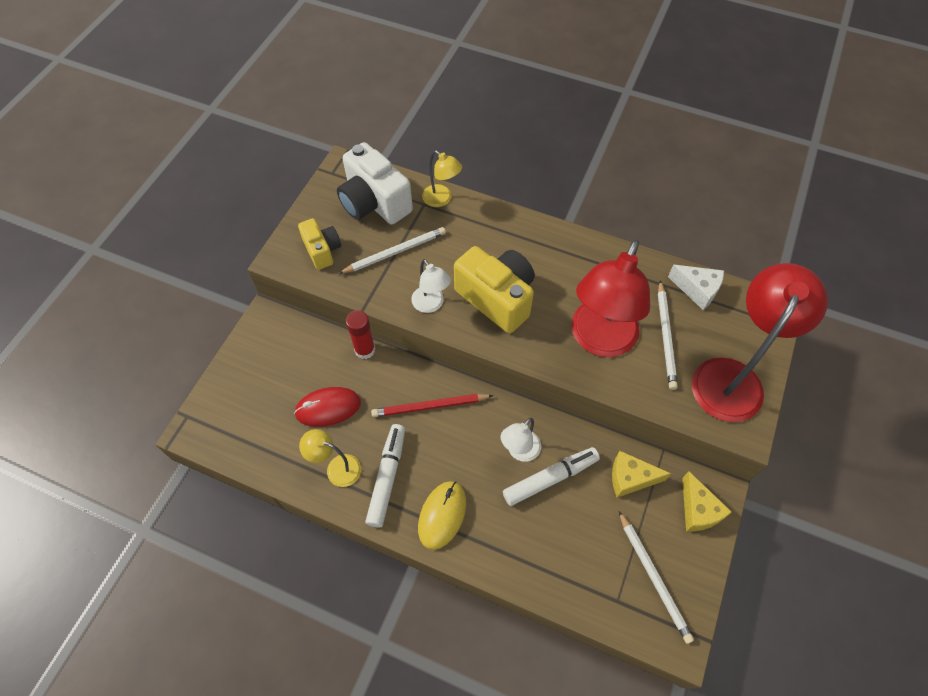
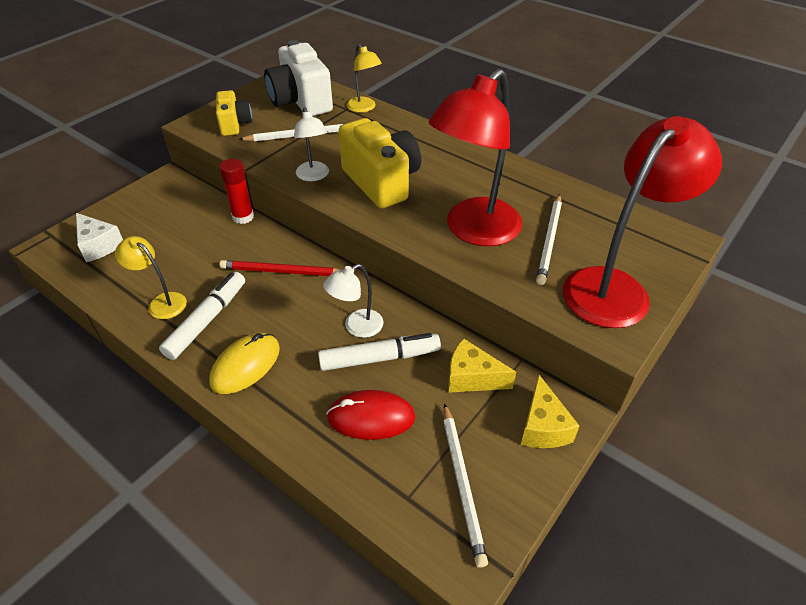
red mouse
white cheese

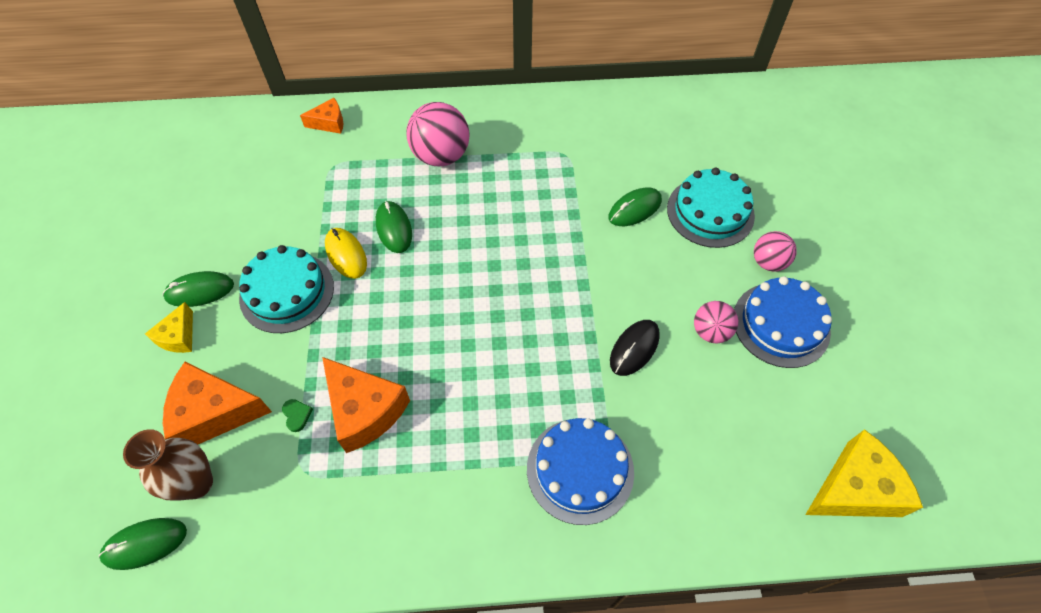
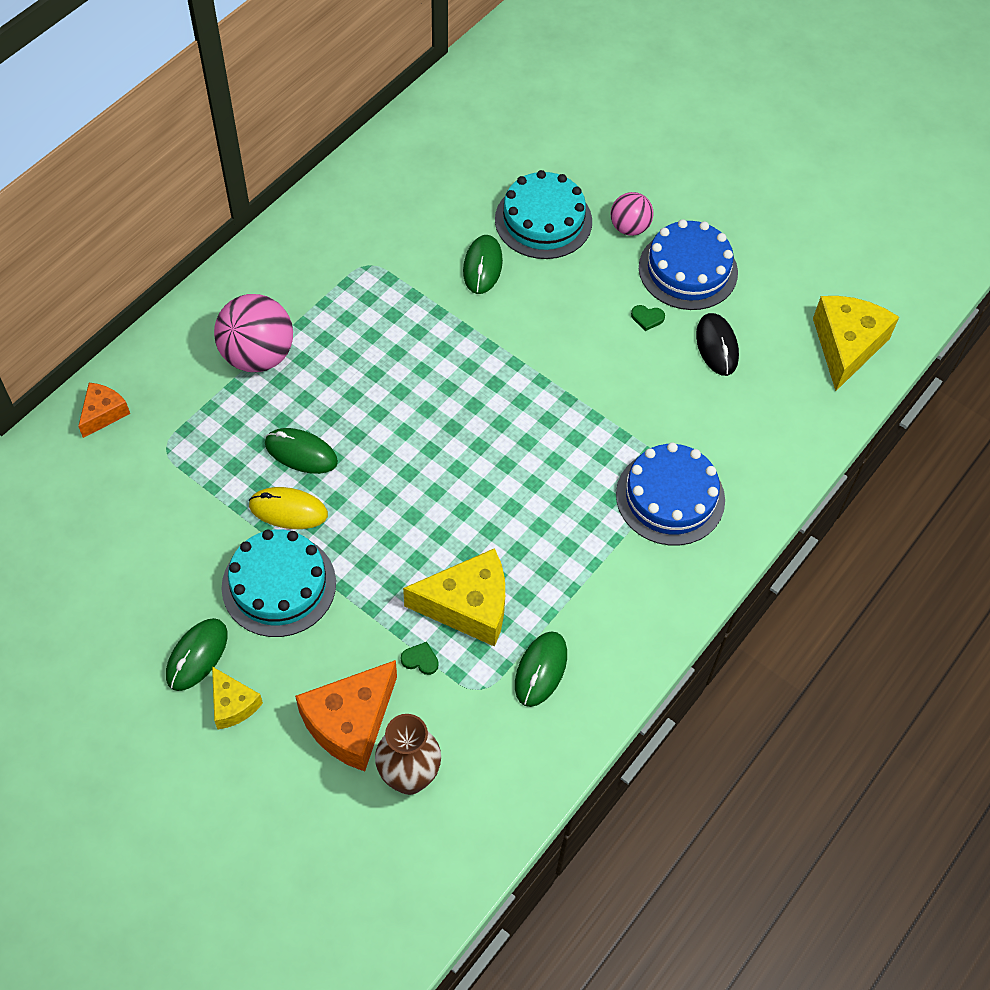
green mouse (no. 4 from left)
yellow cheese (no. 2 from left)
black mouse
green heart (no. 2 from left)

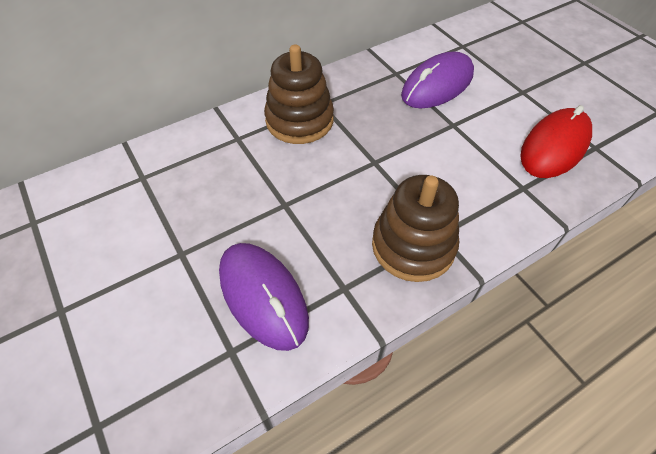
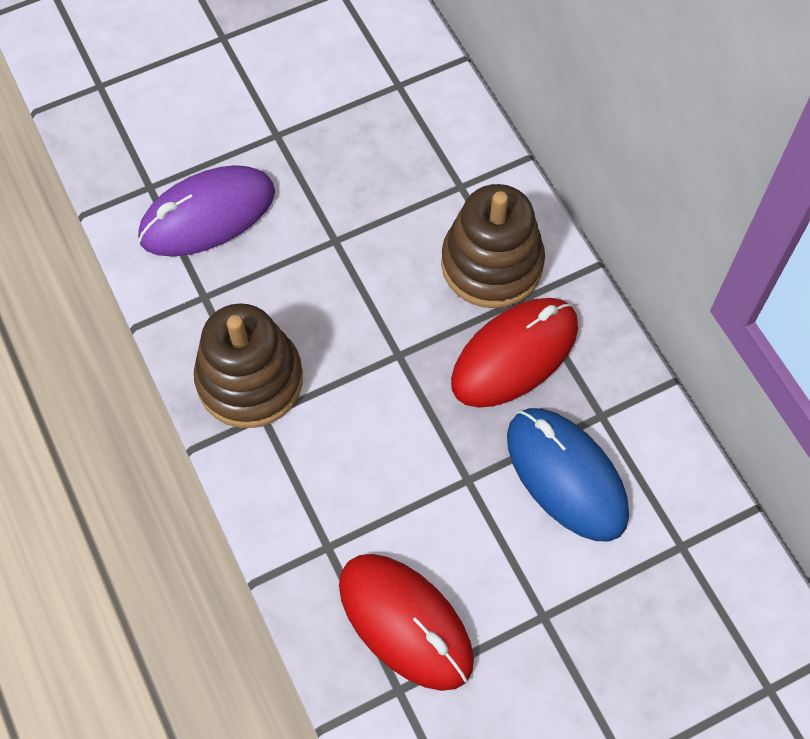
blue mouse
red mouse (no. 2 from left)

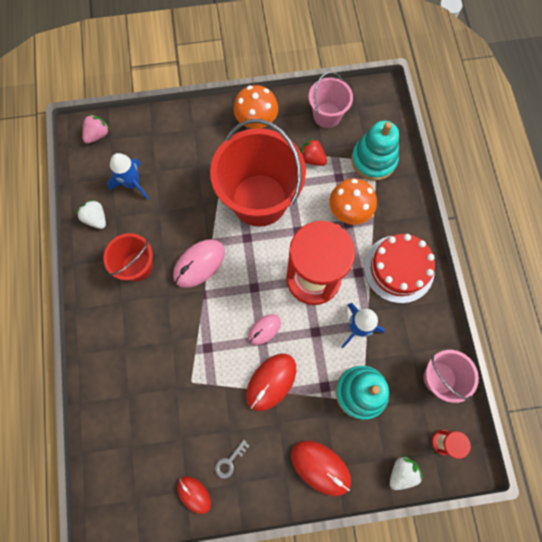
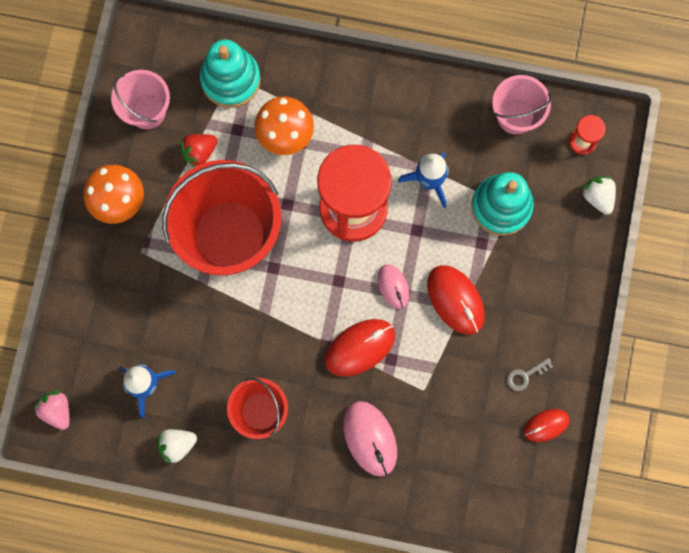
pink mouse (no. 1 from left)
grey key
red mouse (no. 1 from left)
red cake

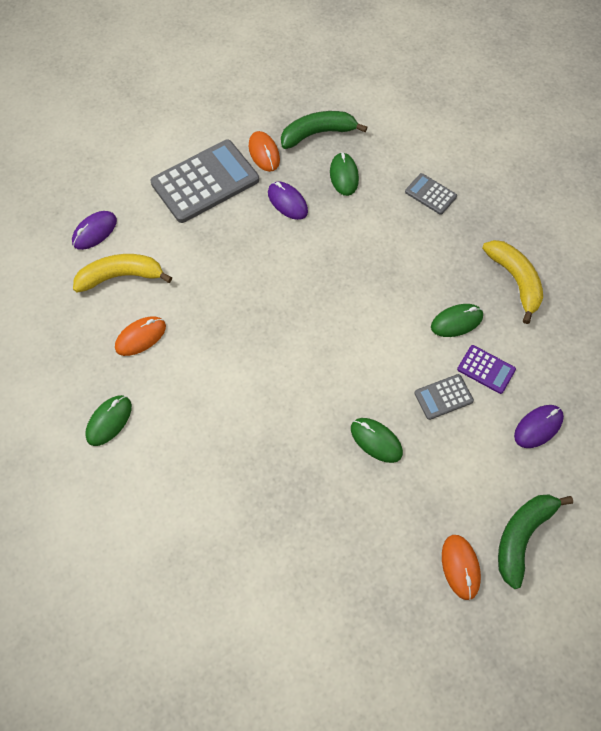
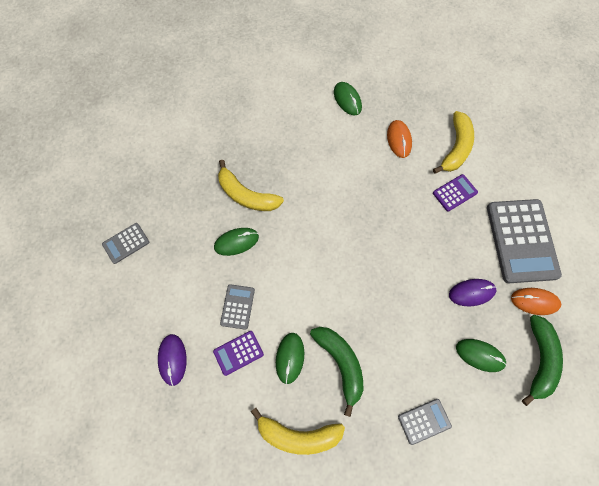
purple mouse (no. 1 from left in the first image)
grey calculator (no. 1 from left)
green banana (no. 1 from left)
yellow banana (no. 1 from left)
purple calculator (no. 2 from left)

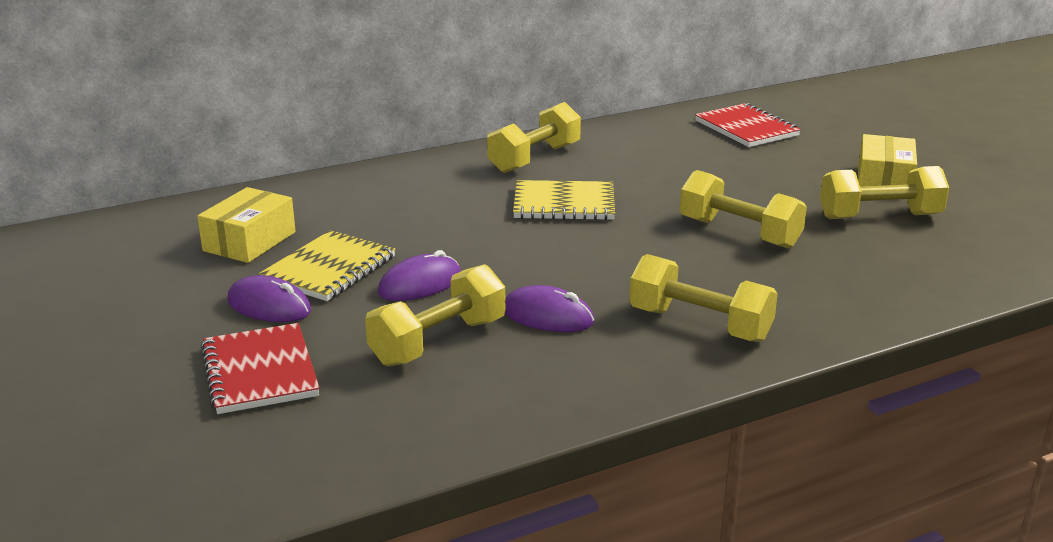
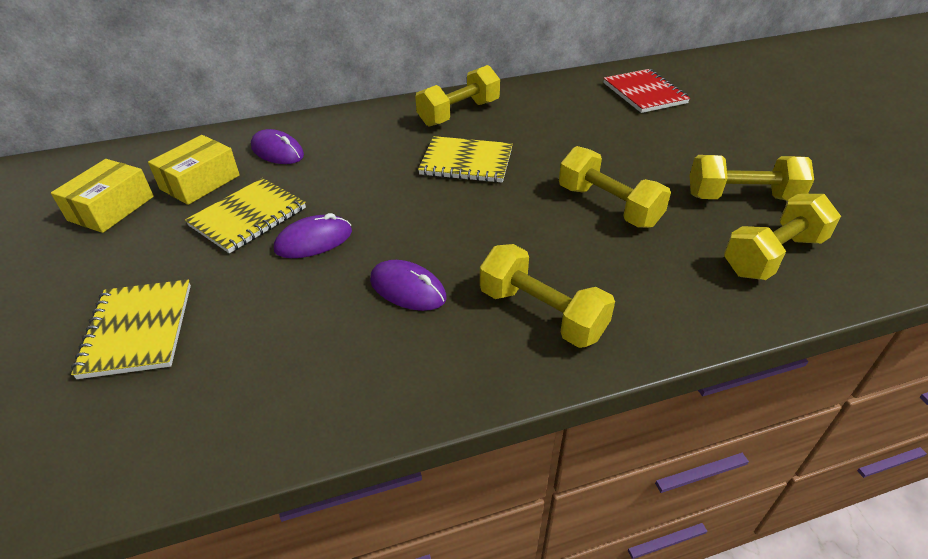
yellow notebook (no. 1 from left)
purple mouse (no. 1 from left)
yellow dumbbell (no. 5 from left)
yellow box (no. 1 from left)

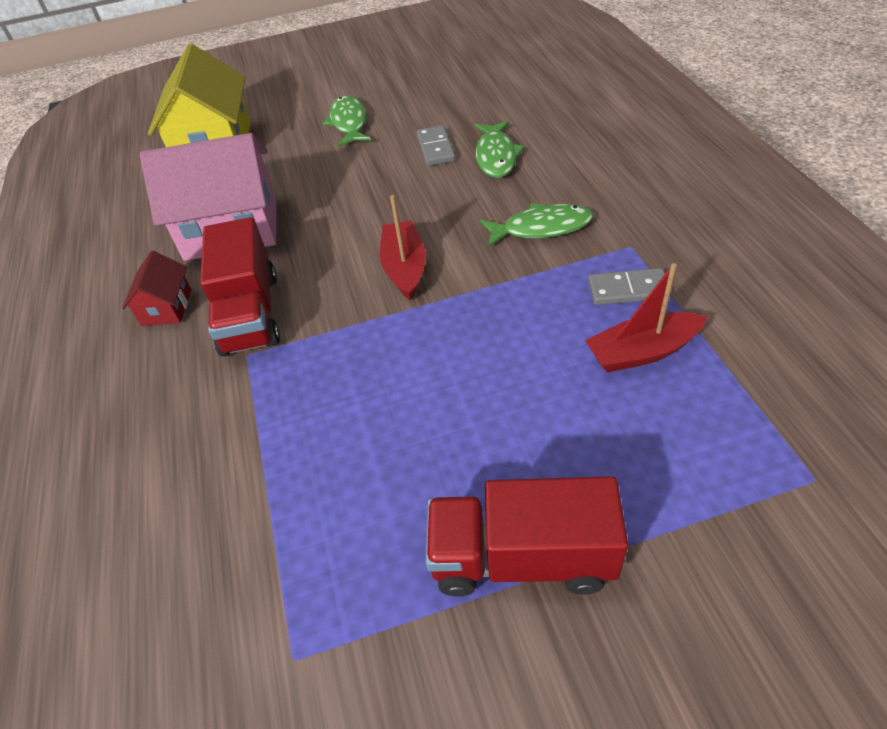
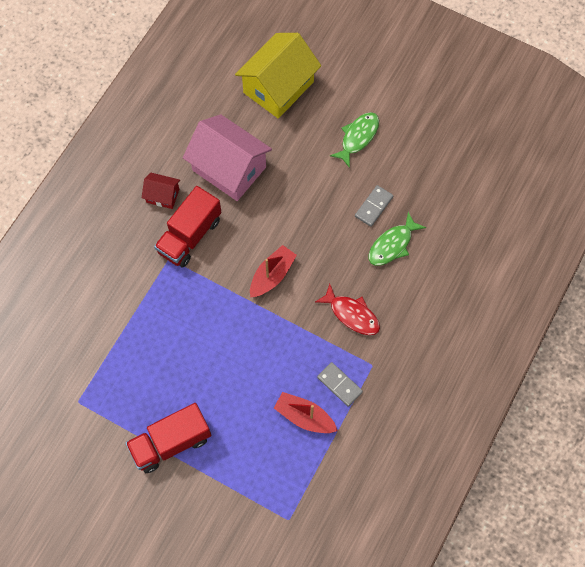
red house
red truck (no. 1 from left)
red fish

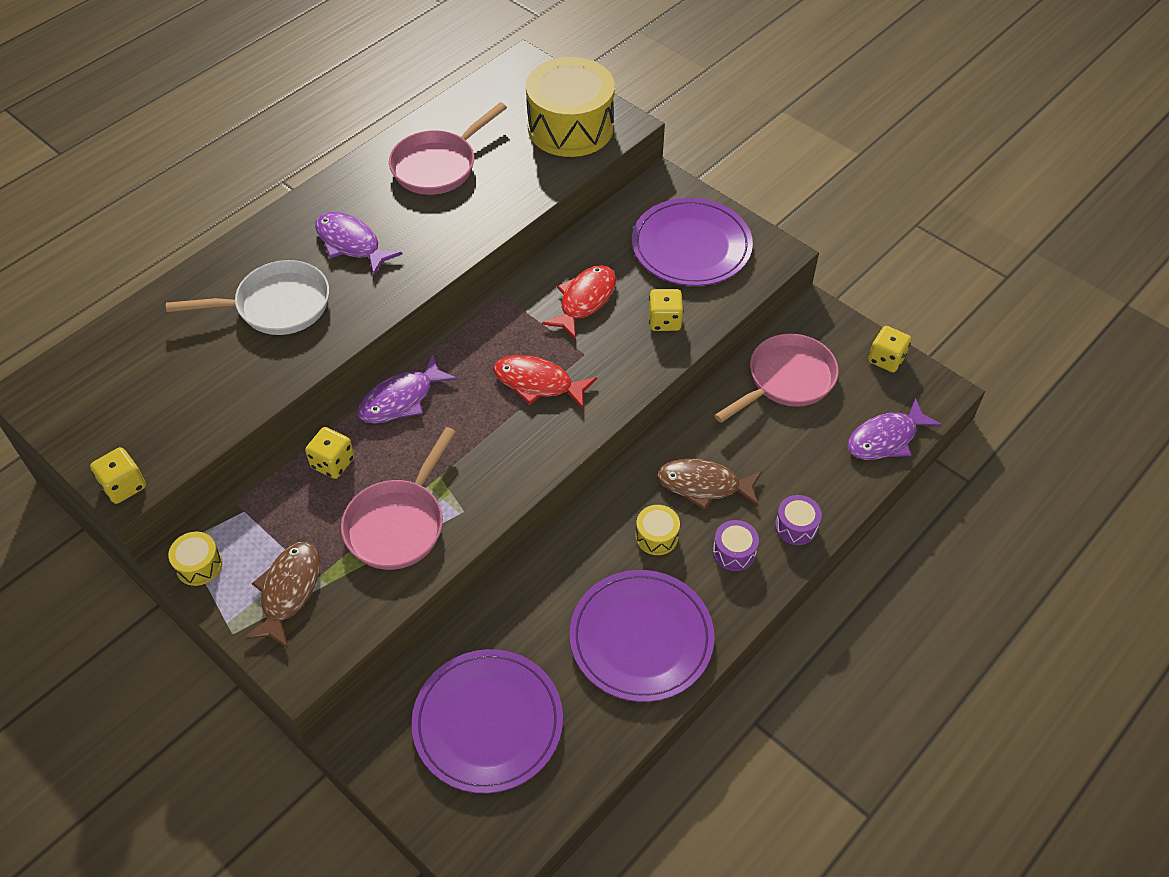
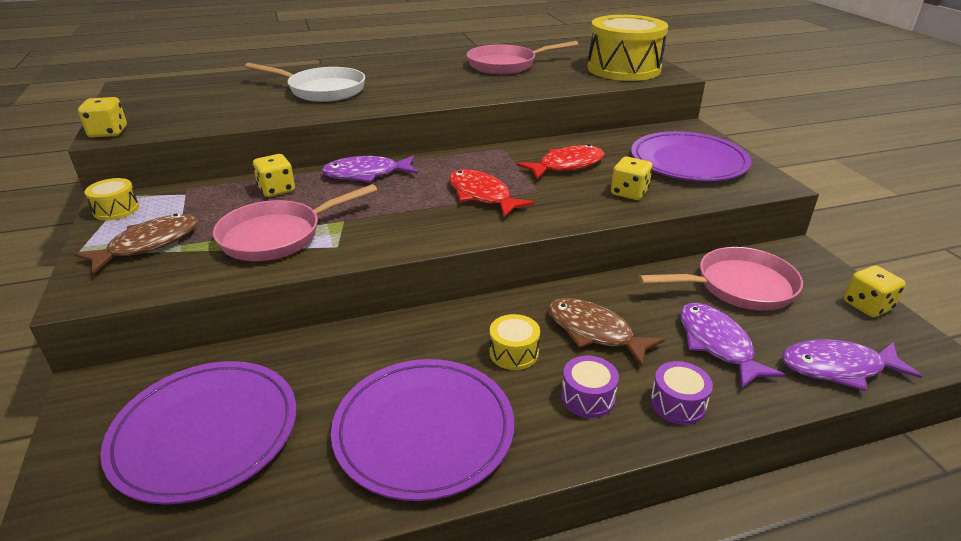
purple fish (no. 2 from left)

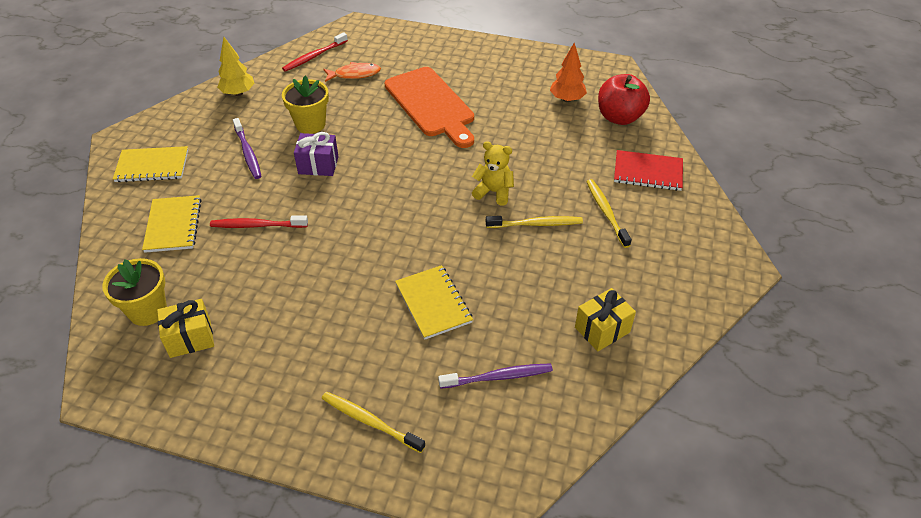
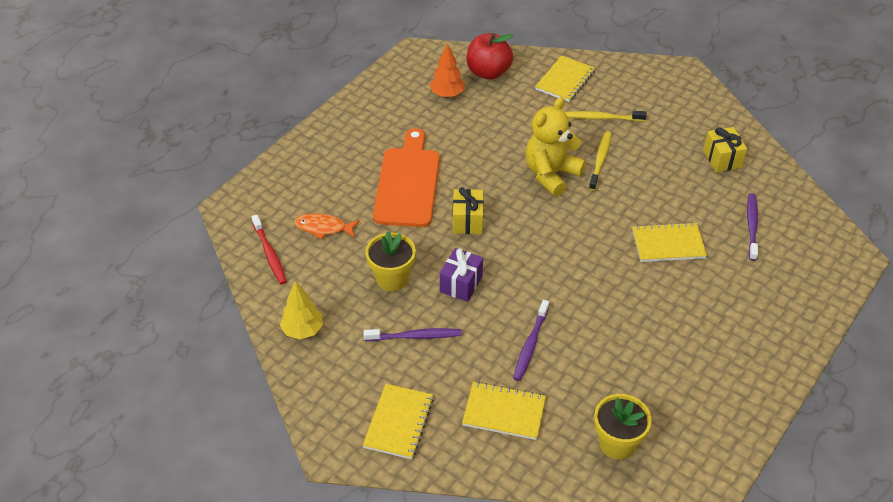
yellow gift (no. 1 from left)
purple toothbrush (no. 2 from left)
yellow toothbrush (no. 1 from left in the first image)
orange fish
orange cutting board
yellow teddy bear
yellow notebook (no. 3 from left)

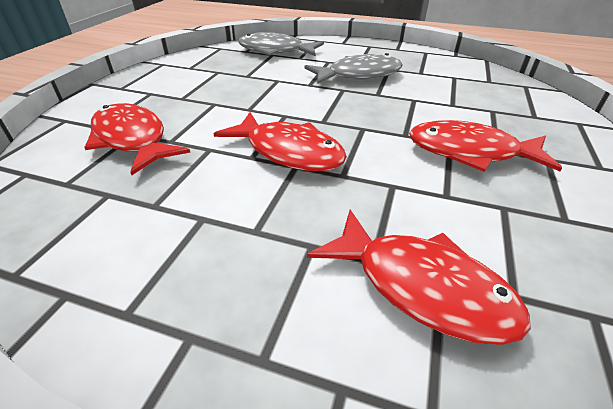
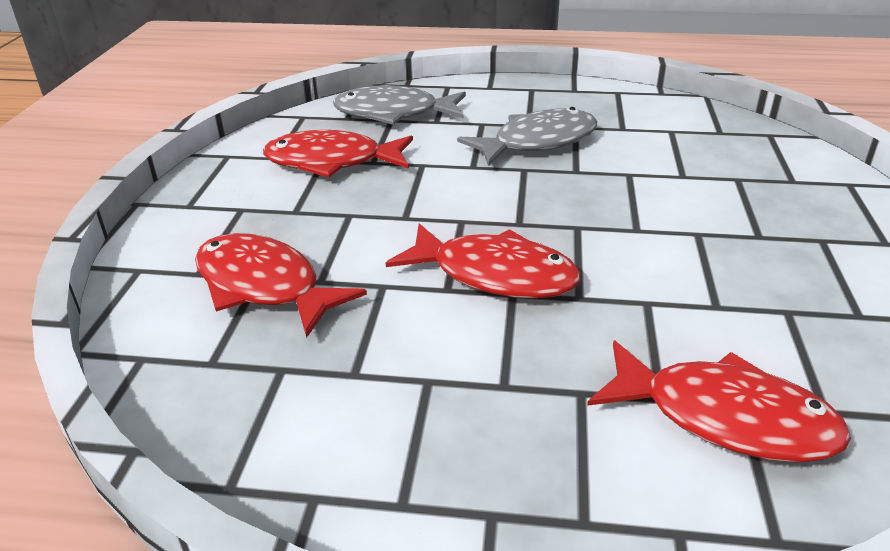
red fish (no. 2 from left)

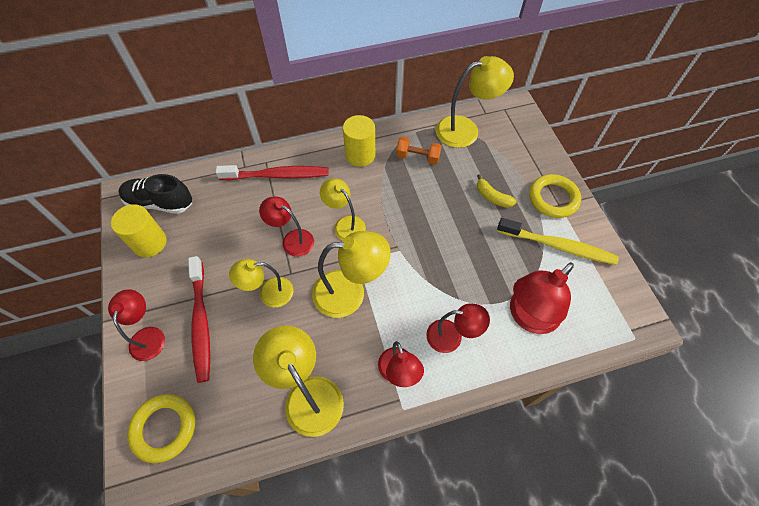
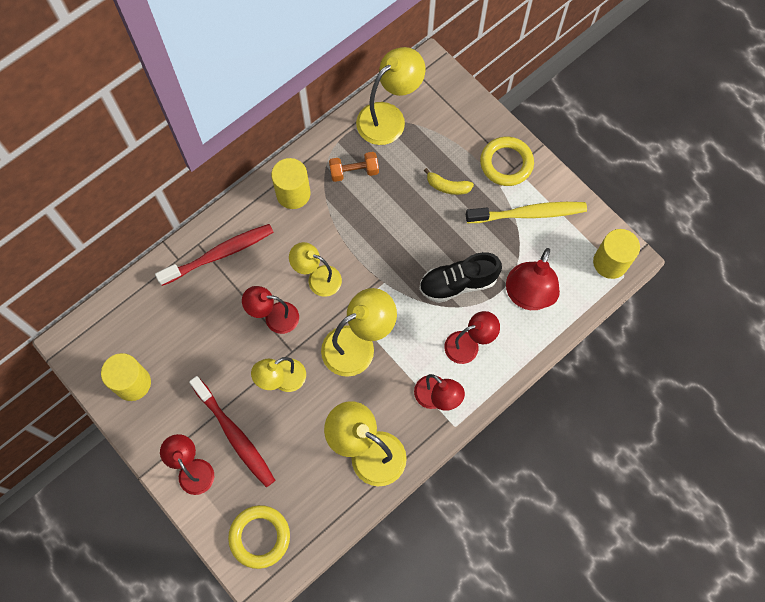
black shoe
yellow cylinder (no. 3 from left)

